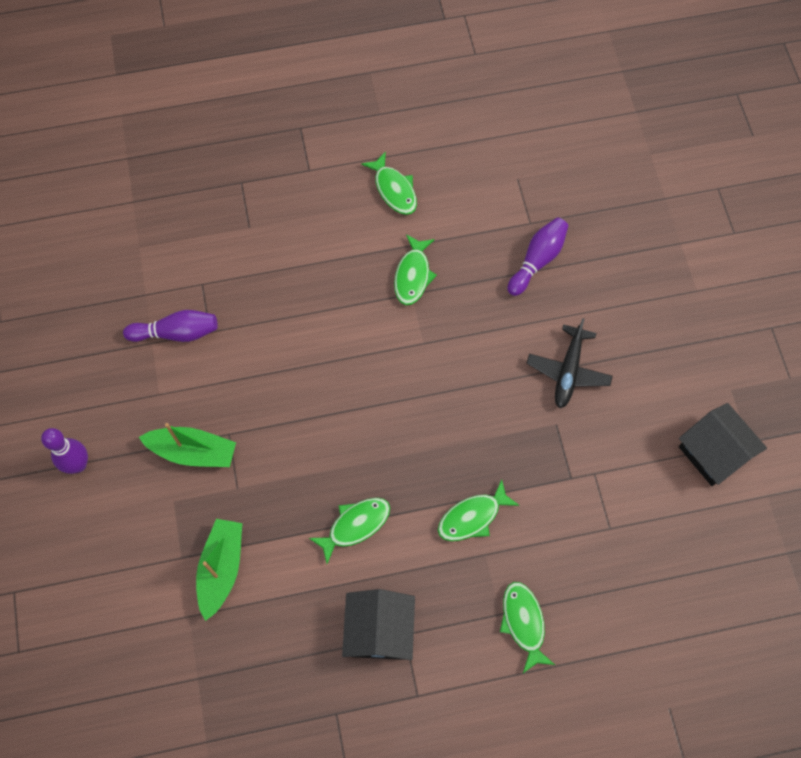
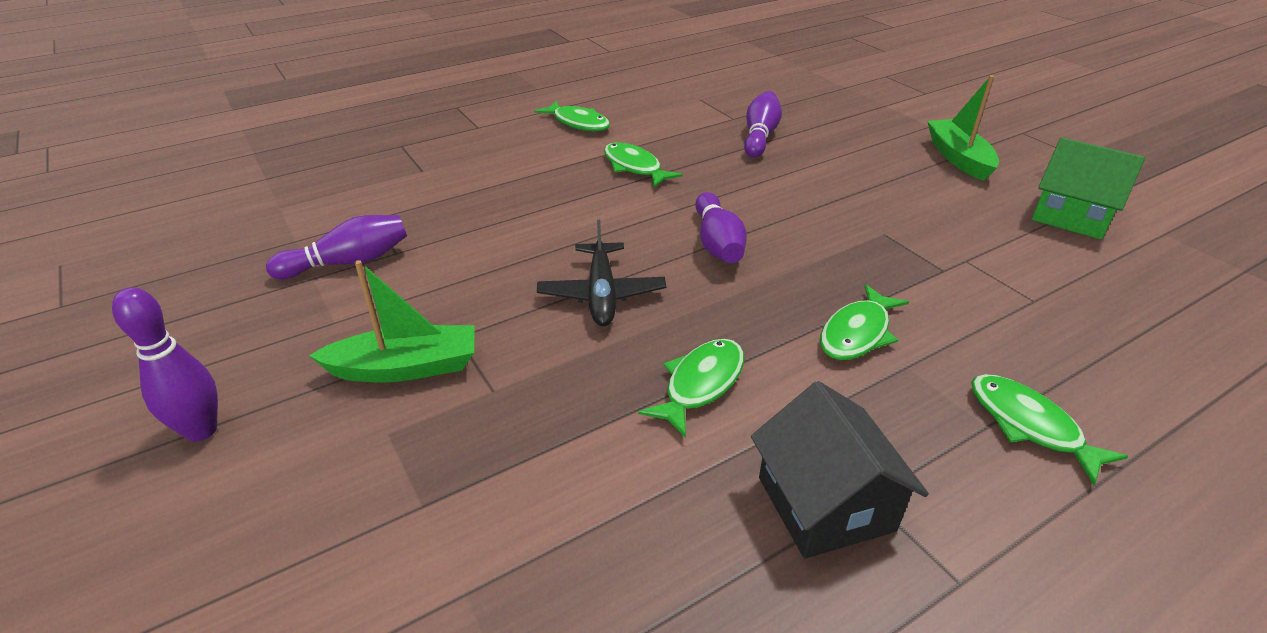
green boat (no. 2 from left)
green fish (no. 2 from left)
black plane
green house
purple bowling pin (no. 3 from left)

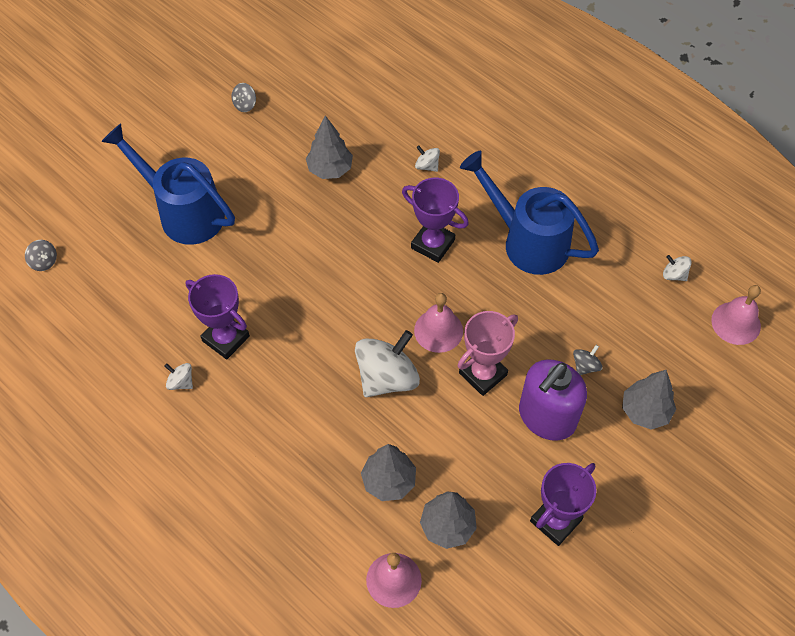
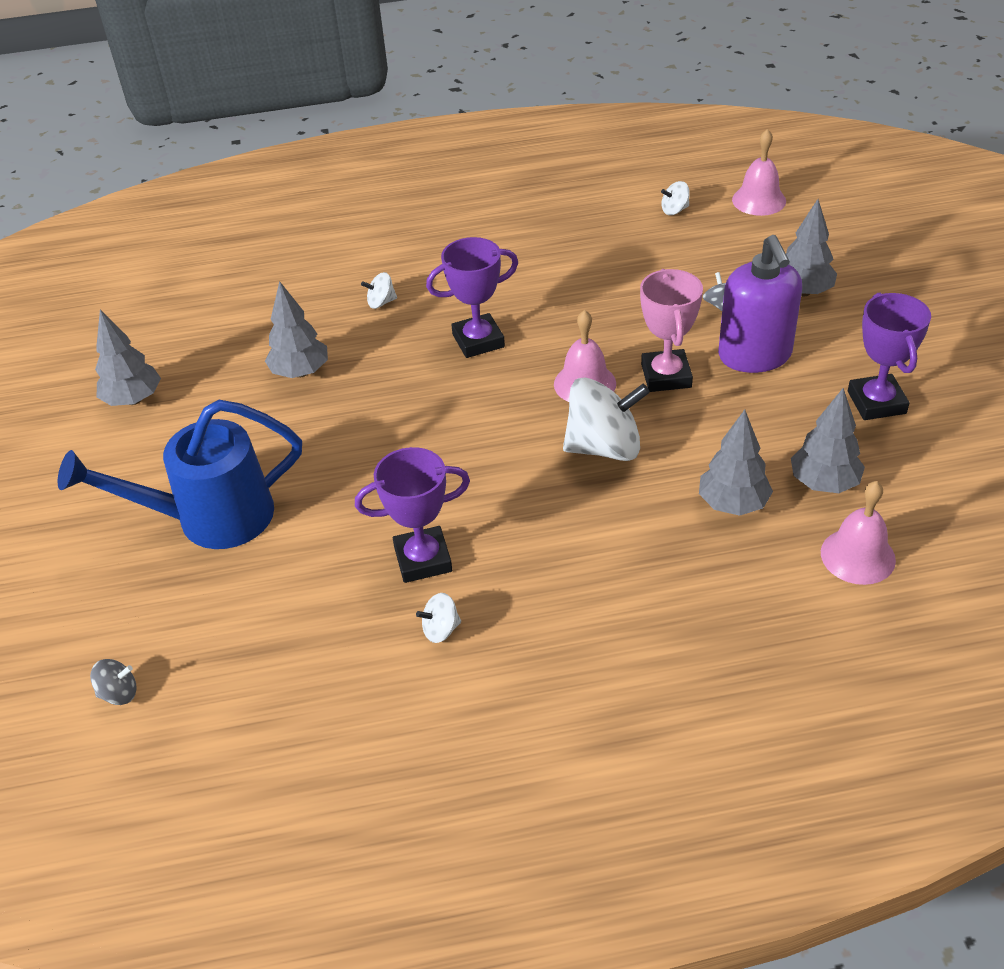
grey tree (no. 1 from left)
white spinning top (no. 3 from left)
blue watering can (no. 2 from left in the first image)

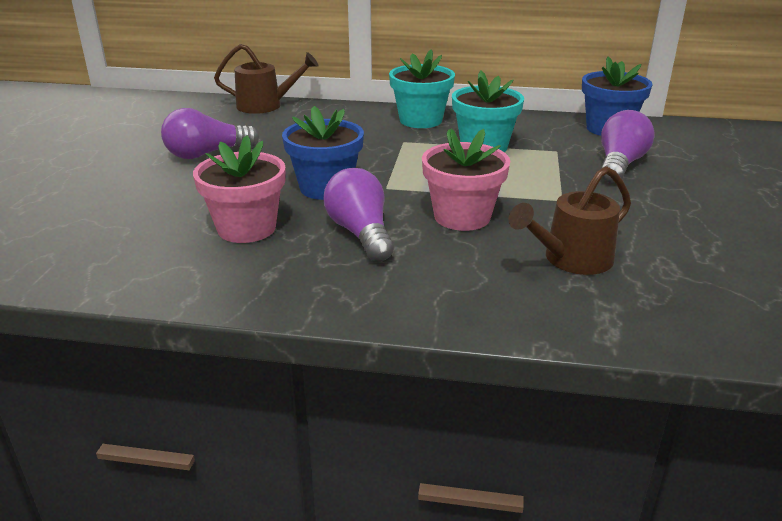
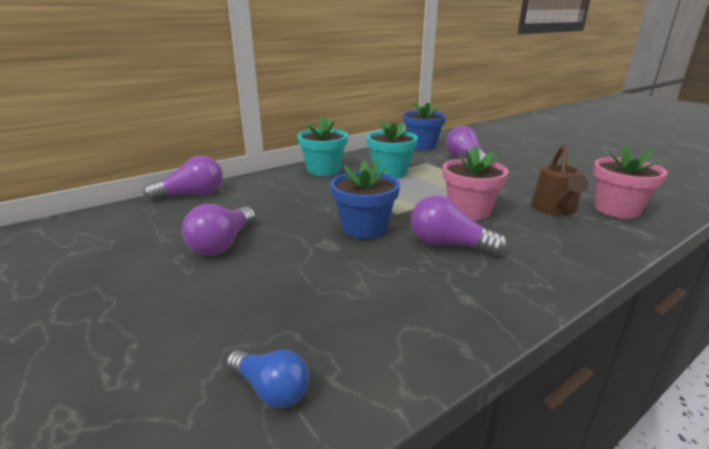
pink flower pot (no. 2 from left)
purple light bulb (no. 1 from left)
blue light bulb

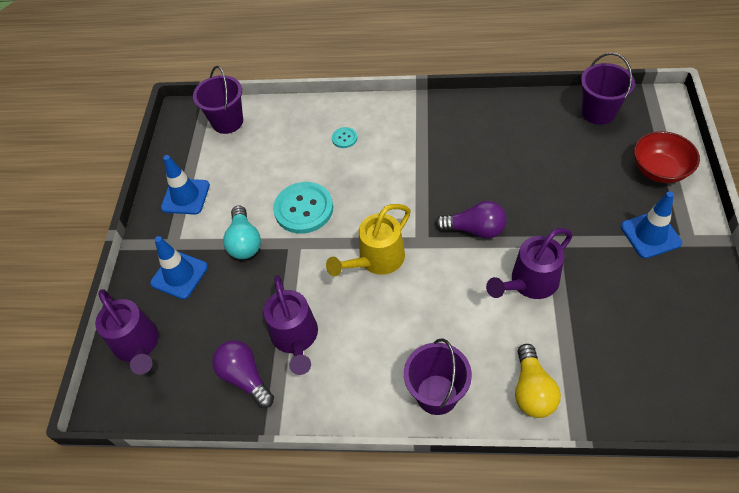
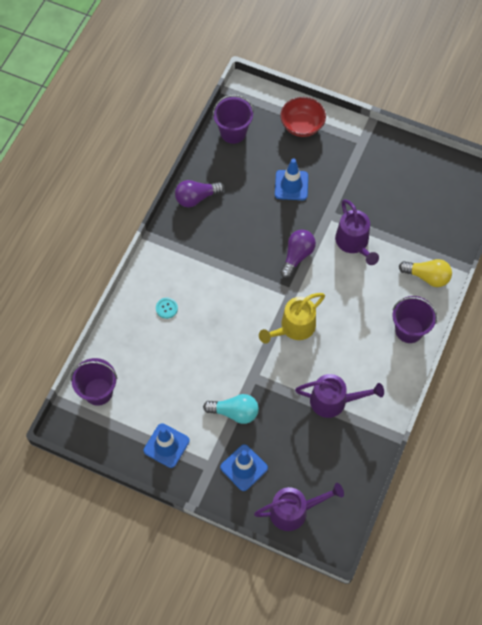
purple light bulb (no. 1 from left)
turquoise button (no. 1 from left in the first image)
yellow watering can
blue traffic cone (no. 3 from left)

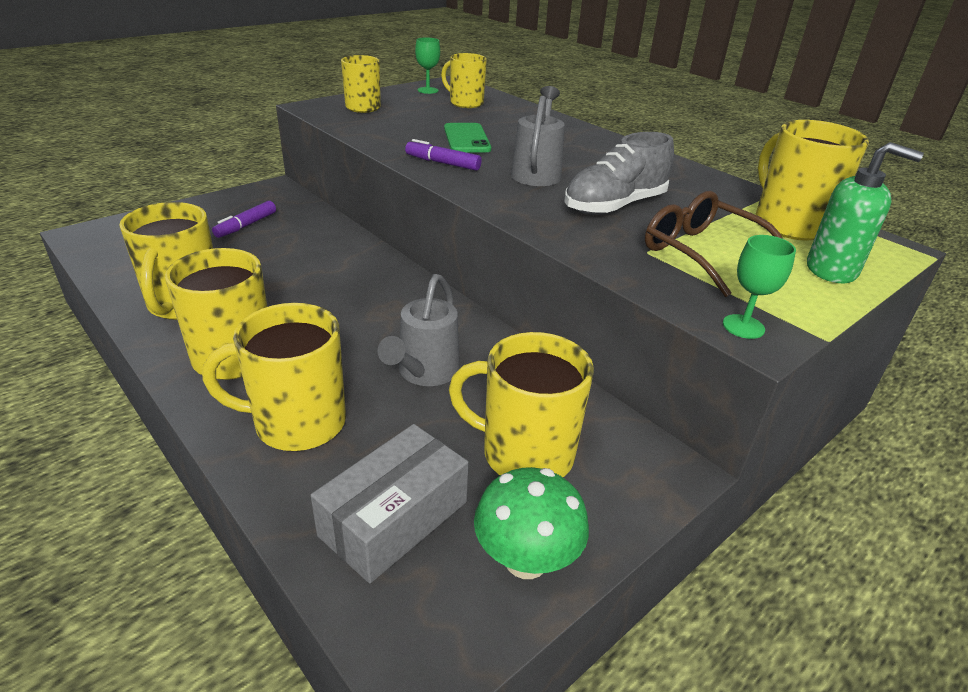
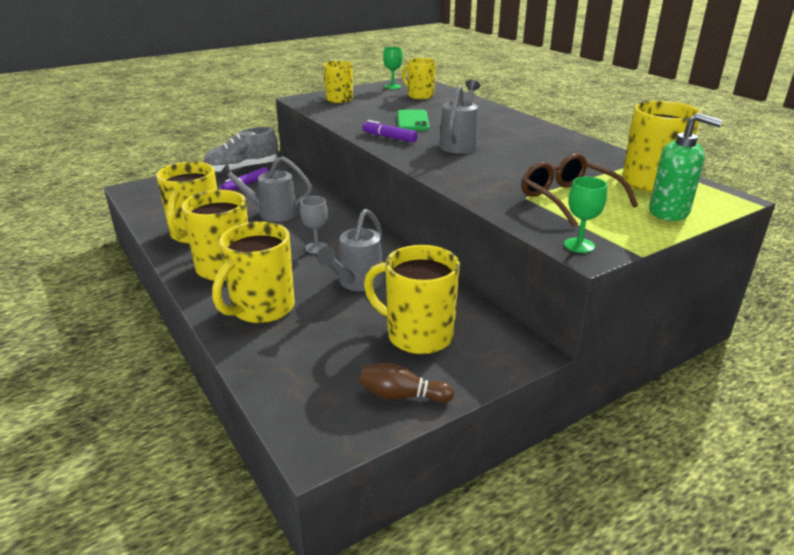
yellow mug (no. 3 from left)
grey box
brown bowling pin
grey shoe
grey watering can (no. 1 from left)
grey goblet

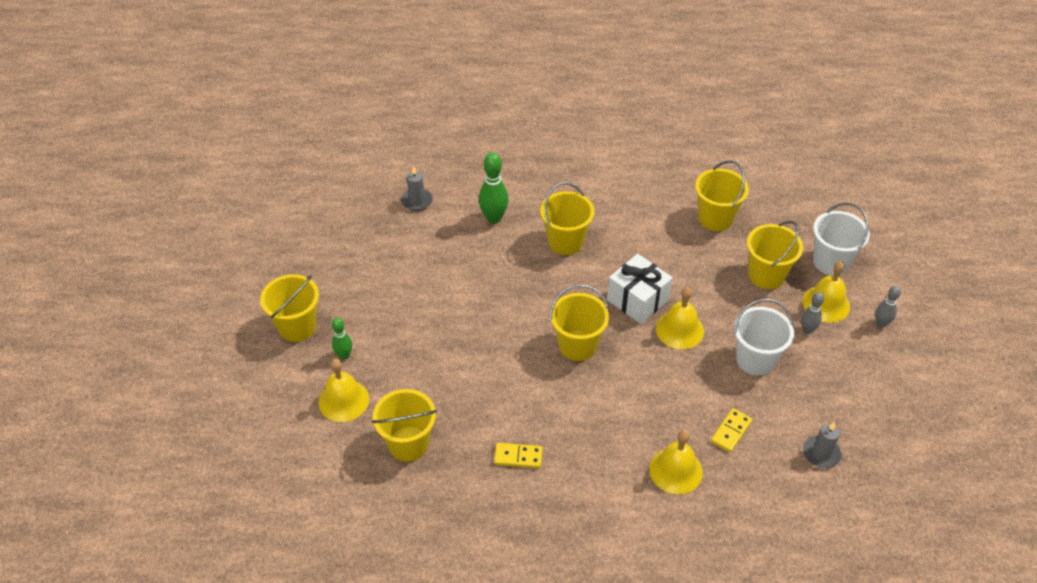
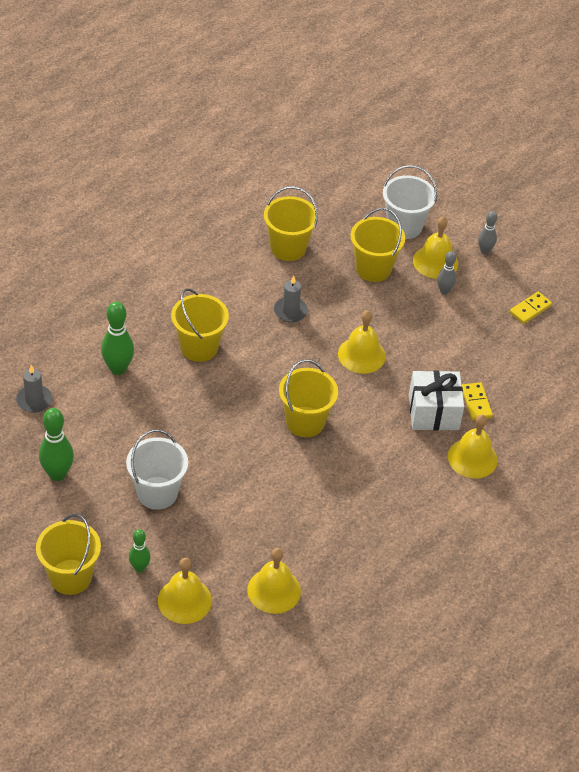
yellow bell (no. 2 from left)
yellow domino (no. 2 from left)
white gift
white bucket (no. 1 from left)
grey candle (no. 2 from left)
green bowling pin (no. 1 from left)

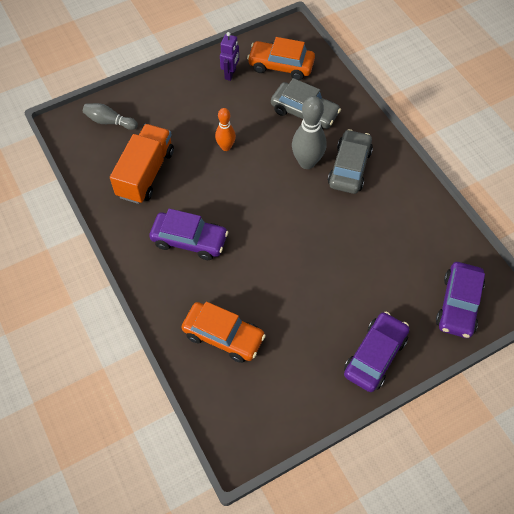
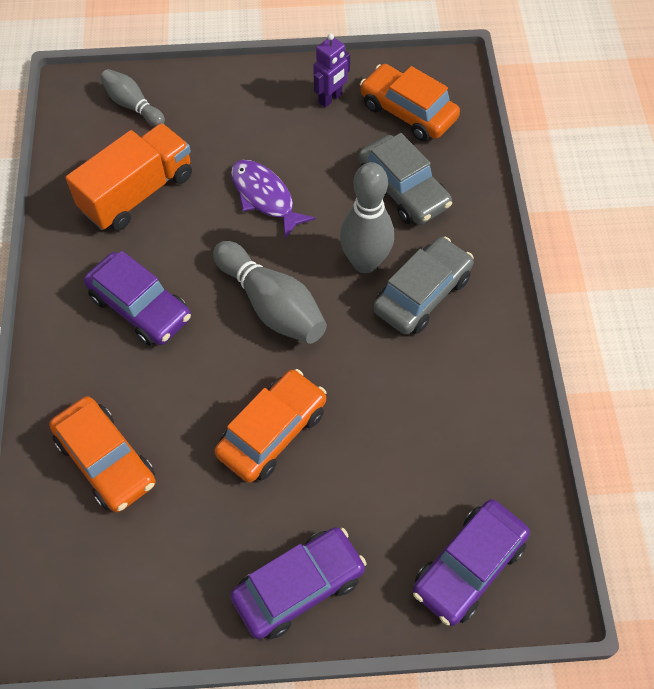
purple fish
grey bowling pin (no. 2 from left)
orange car (no. 2 from left)

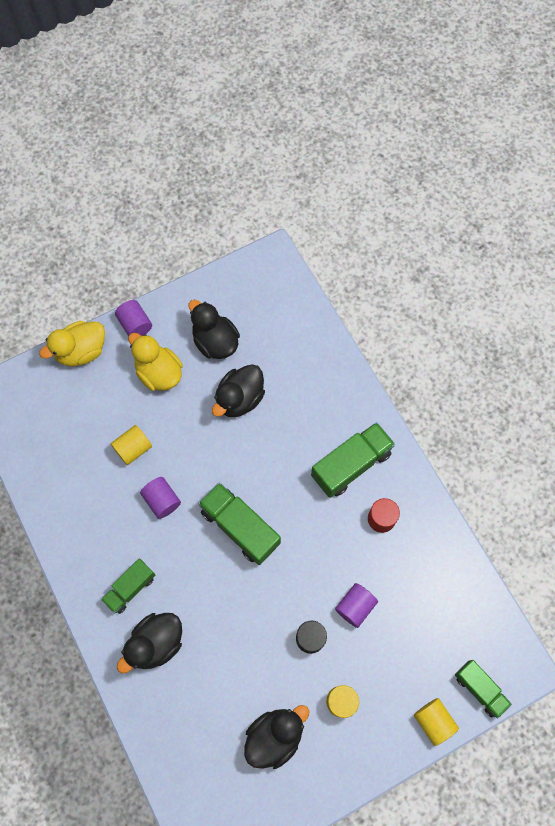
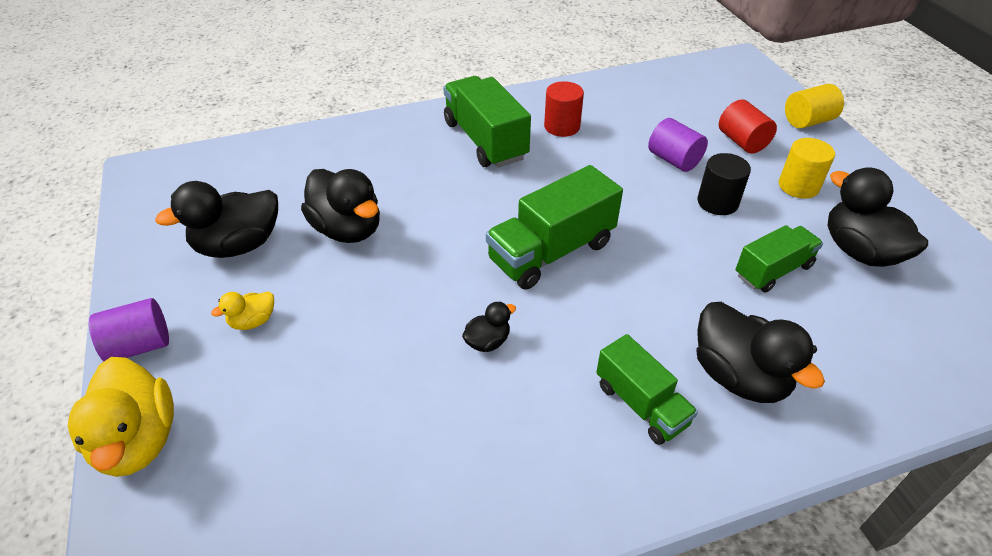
yellow cylinder (no. 1 from left in the first image)
yellow duck (no. 2 from left)
black duck (no. 3 from left)
green truck (no. 4 from left)
red cylinder (no. 2 from left)

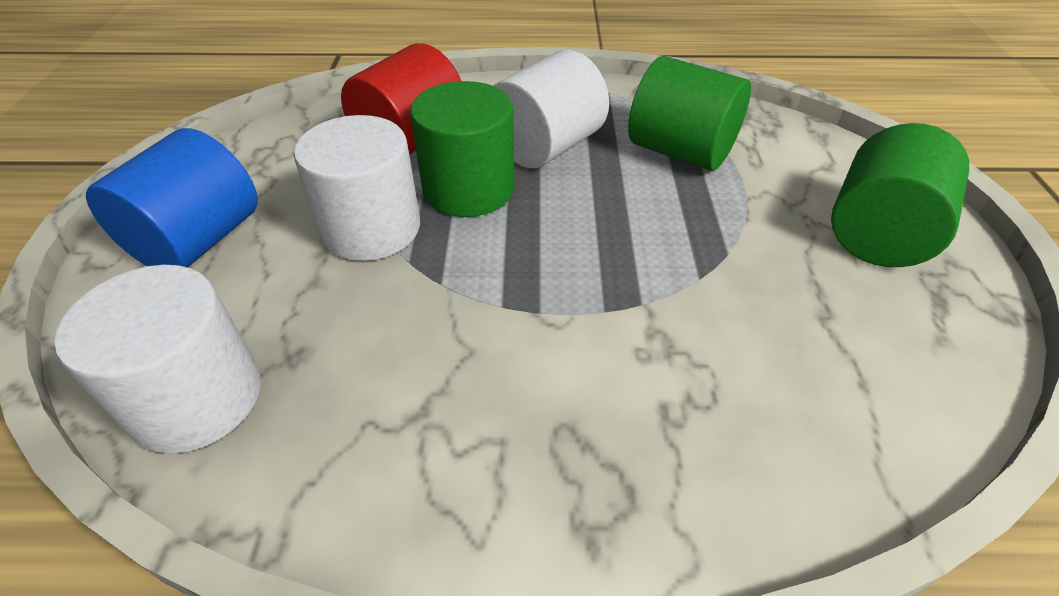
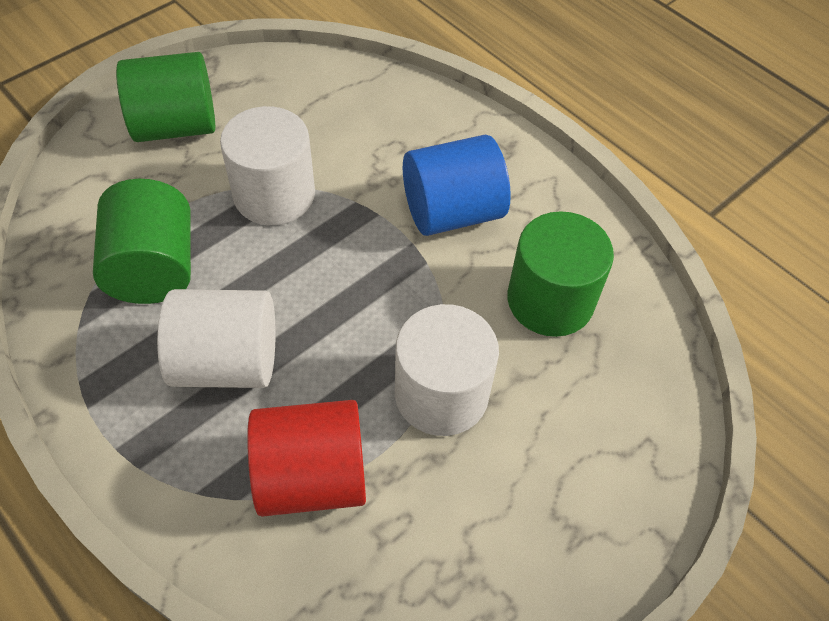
white cylinder (no. 2 from left)
blue cylinder
green cylinder (no. 3 from left)

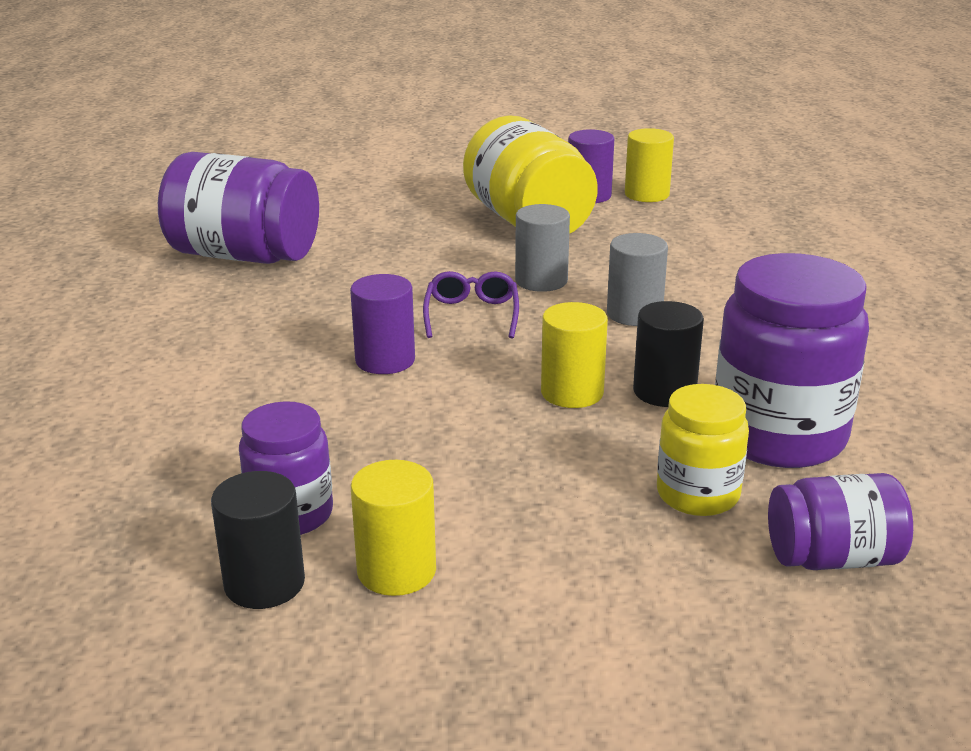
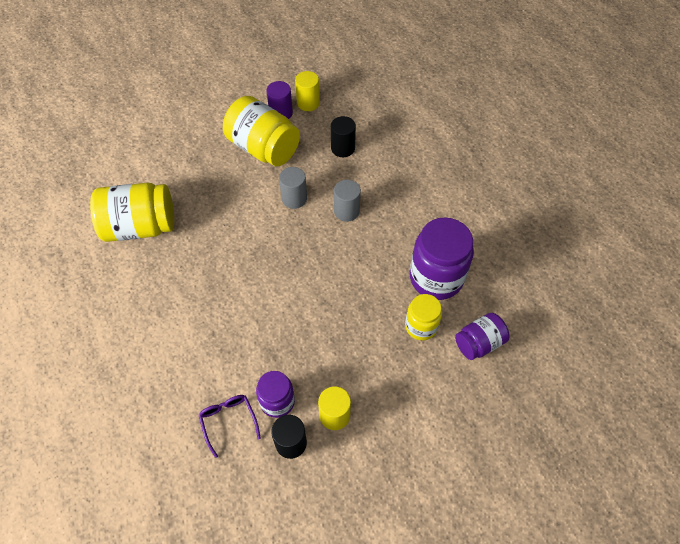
yellow jar (no. 1 from left)
purple cylinder (no. 1 from left in the first image)
purple glasses
yellow cylinder (no. 2 from left in the first image)
black cylinder (no. 2 from left)

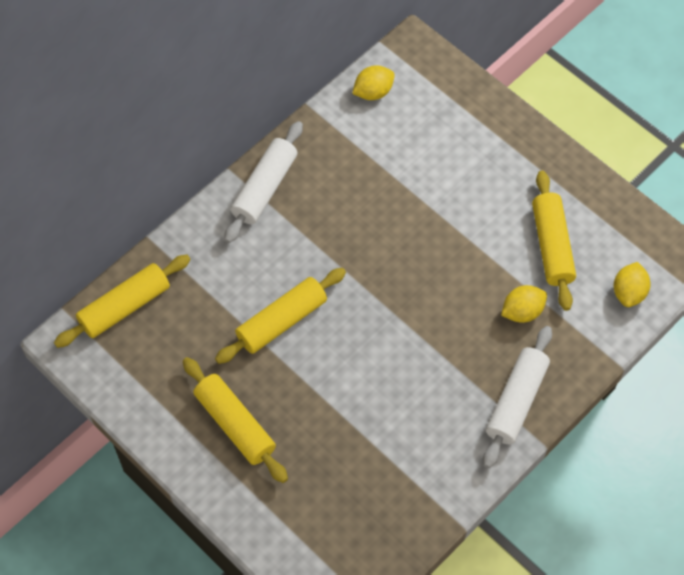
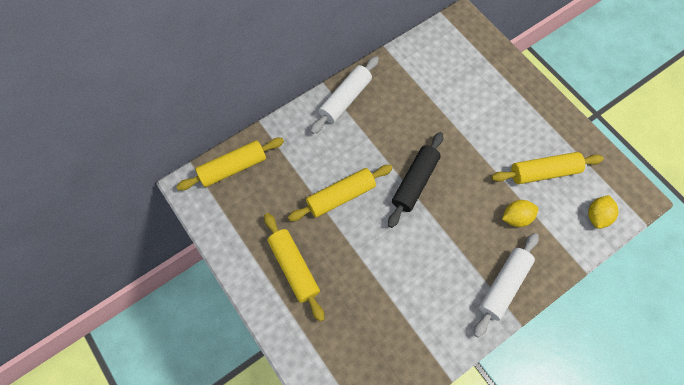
yellow lemon (no. 1 from left in the first image)
yellow rolling pin (no. 4 from left)
black rolling pin

